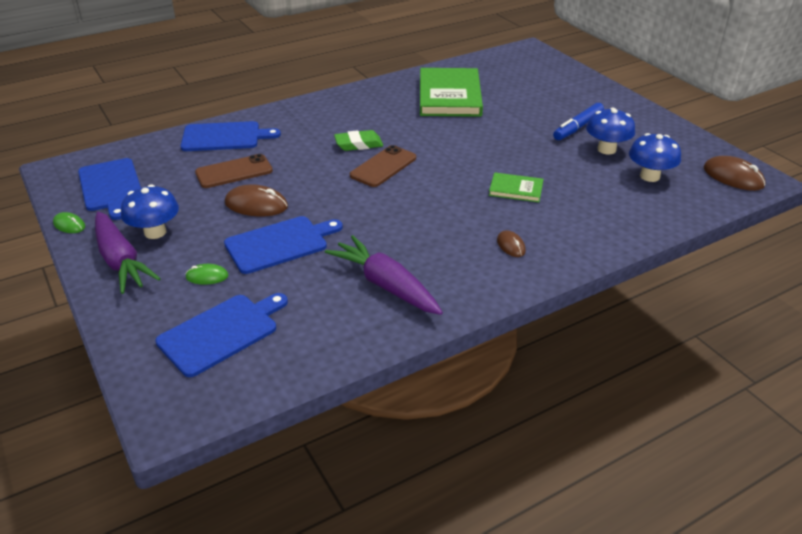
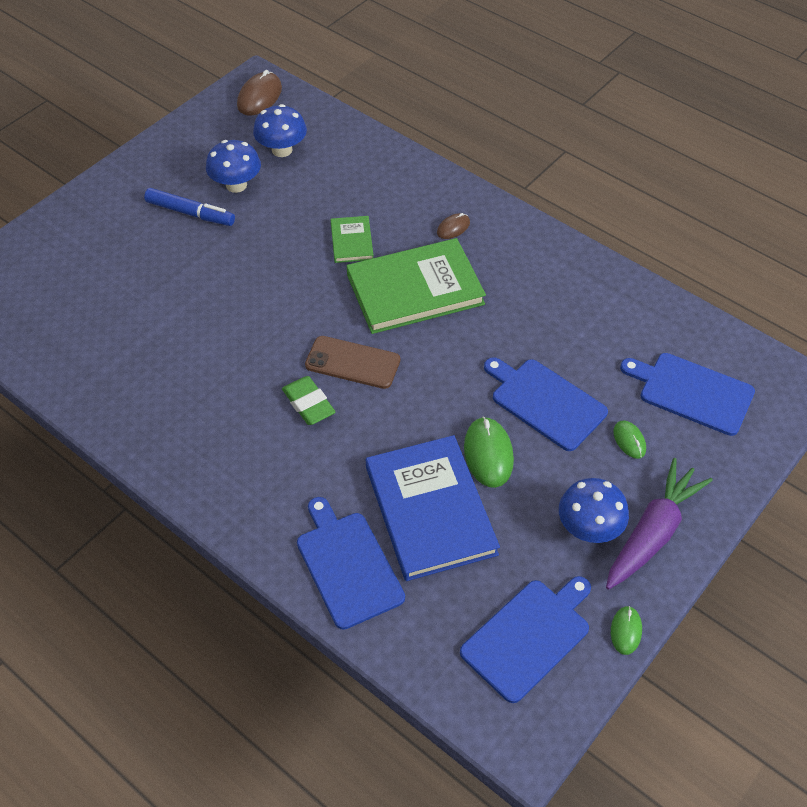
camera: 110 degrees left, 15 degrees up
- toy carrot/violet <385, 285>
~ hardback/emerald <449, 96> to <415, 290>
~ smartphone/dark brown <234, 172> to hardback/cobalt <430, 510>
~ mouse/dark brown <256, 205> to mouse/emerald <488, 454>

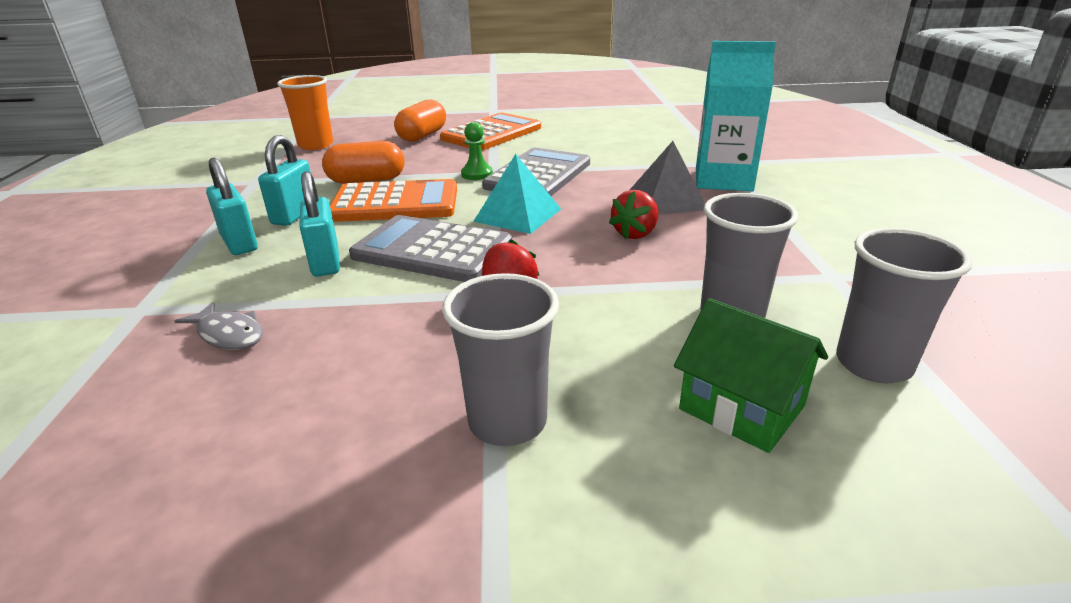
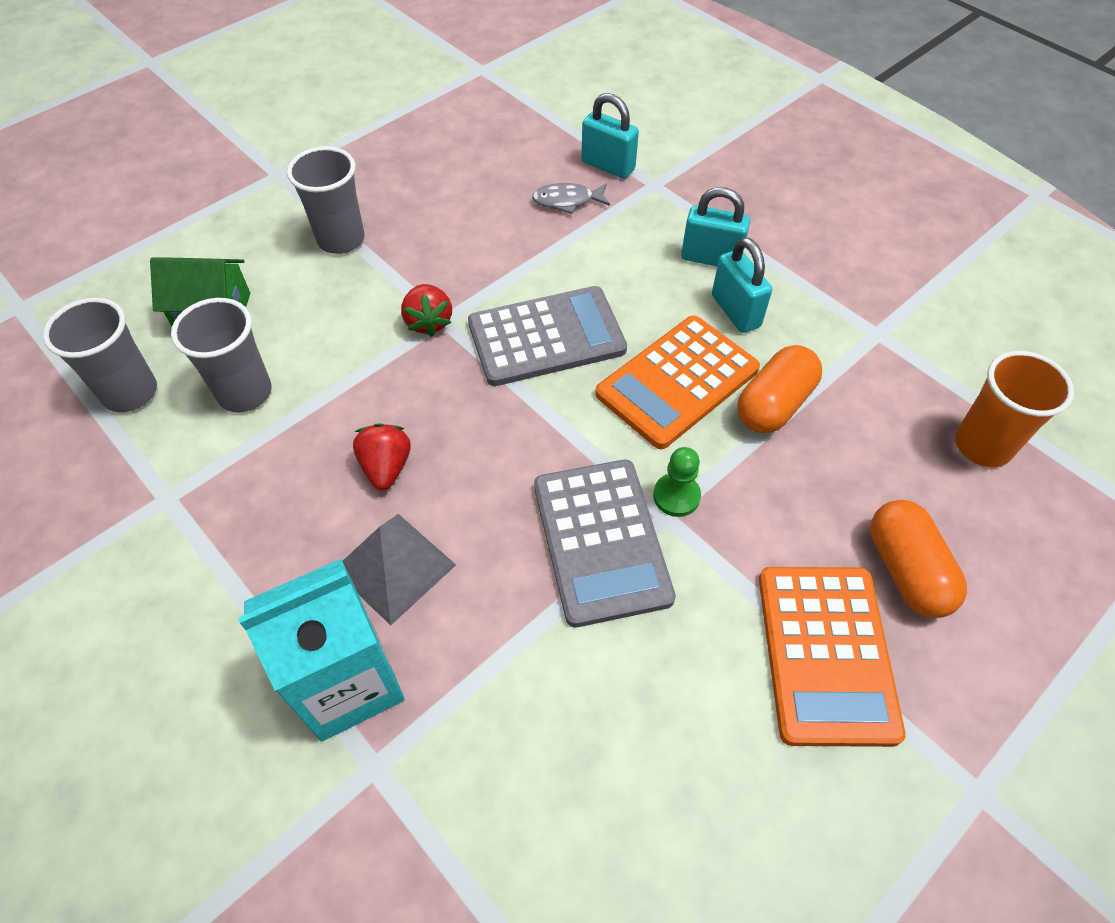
camera: 140 degrees right, 25 degrees up
- solid pyramid/teal <517, 215>
~ padlock/teal <325, 262> to <608, 166>

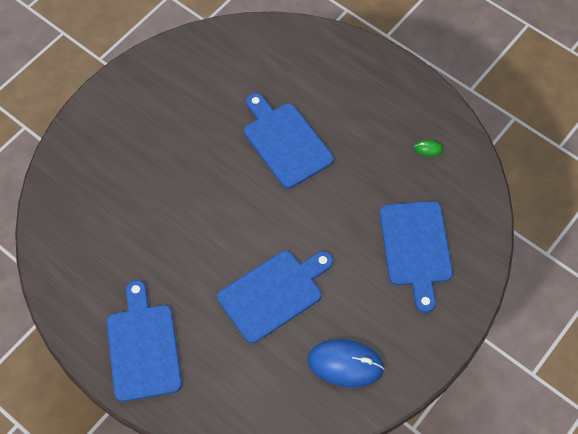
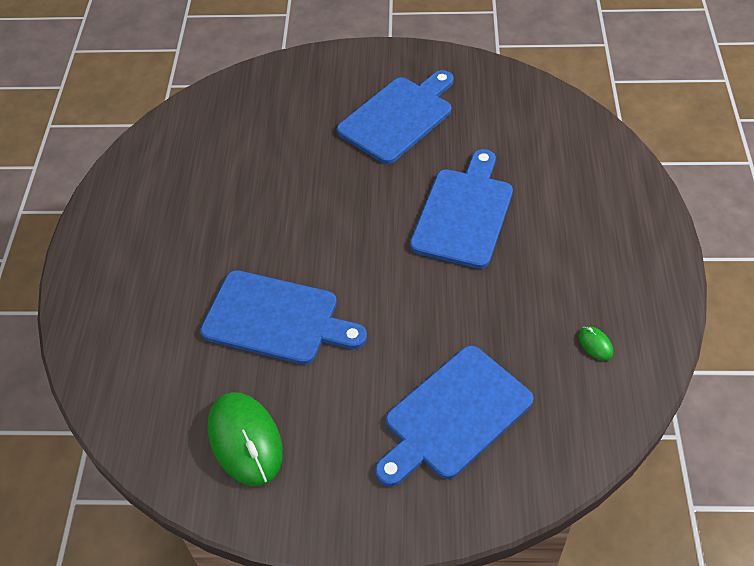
camera: 55 degrees right, 10 degrees down
~ chopping board/cobalt <143, 347> to <398, 117>
~ mouse/cobalt <345, 364> to mouse/emerald <245, 440>

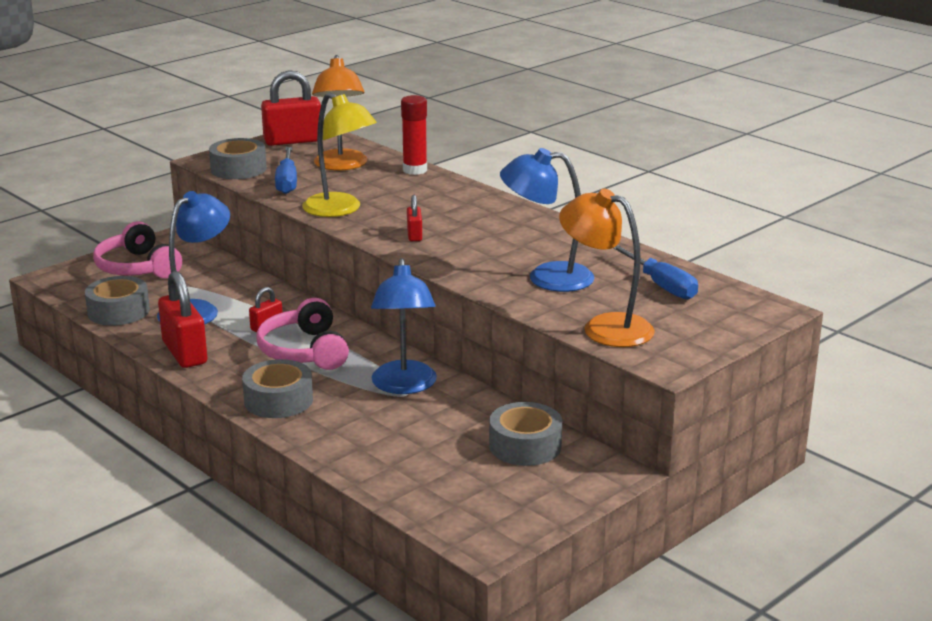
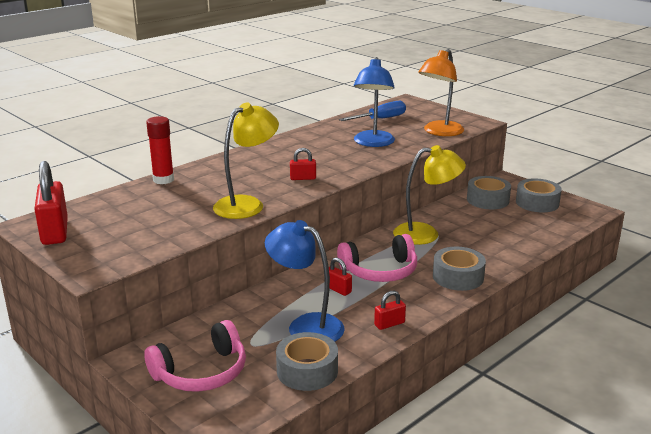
camera: 90 degrees left, 0 degrees up
- screwdriver/cobalt <287, 182>
- desk lamp/bright orange <341, 166>
~ roll of tape/grey <238, 169> to <537, 203>
~ desk lamp/cobalt <404, 386> to desk lamp/yellow <426, 234>
~ padlock/crimson <184, 353> = <389, 324> x0.50

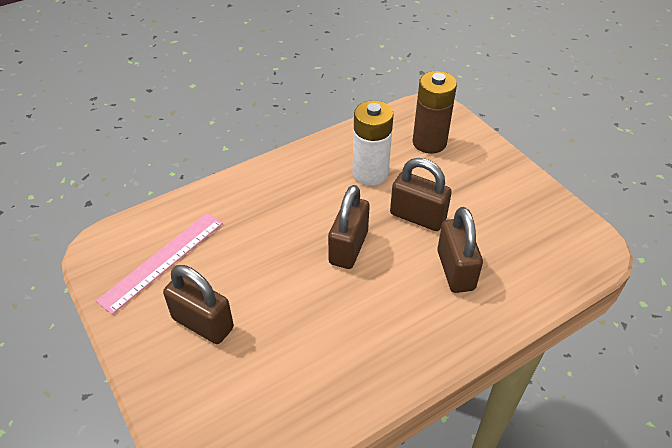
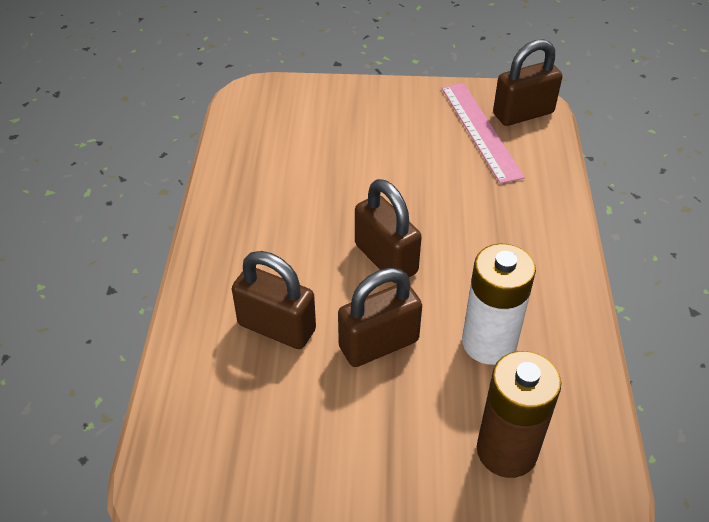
camera: 125 degrees right, 0 degrees up
~ padlock/dark brown <203, 323> to <523, 113>

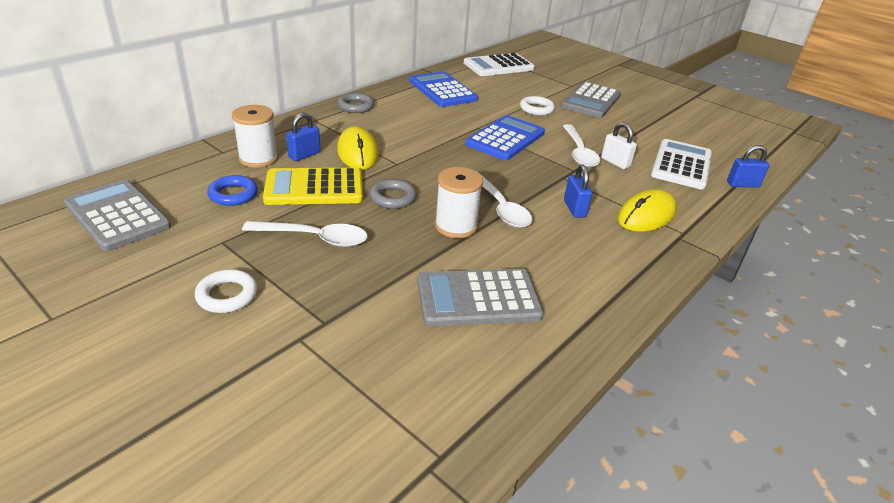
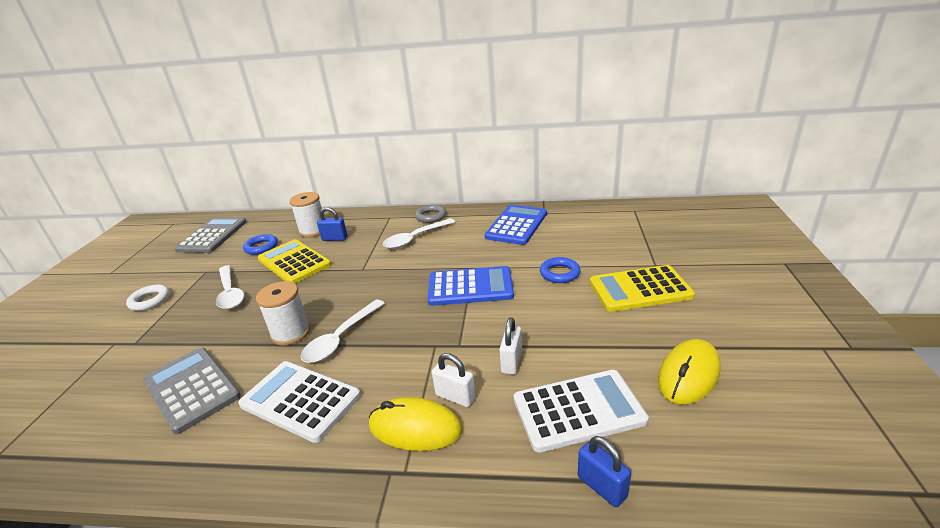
camera: 60 degrees right, 5 degrees down
- ring/grey <393, 198>
- padlock/cobalt <574, 209>
+ padlock/white <455, 397>
~ mouse/yellow <358, 152> to <688, 374>
~ calculator/white <498, 66> to <300, 400>
~ tablespoon/white <579, 152> to <415, 238>
~ ring/white <536, 109> to ring/cobalt <559, 273>
~ calculator/grey <591, 101> to calculator/yellow <640, 289>

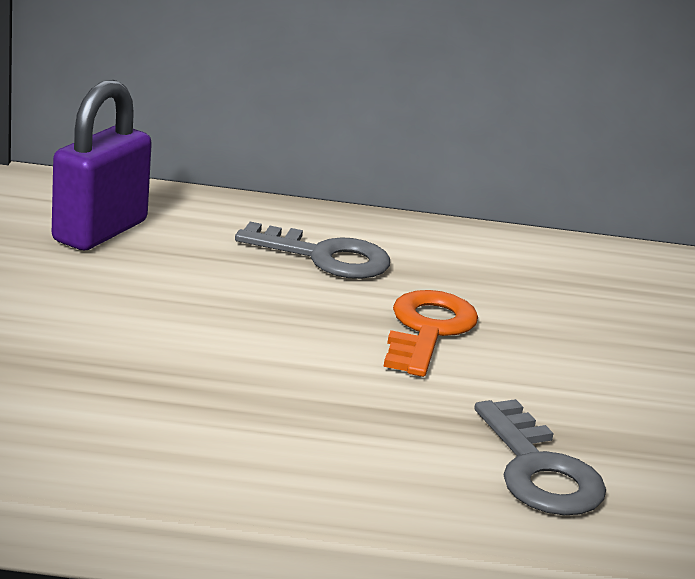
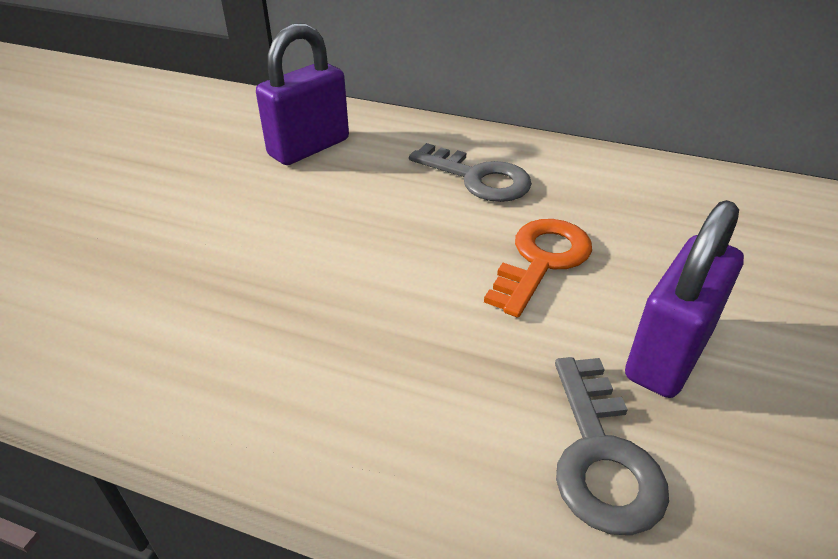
camera: 20 degrees right, 15 degrees up
+ padlock/violet <668, 354>

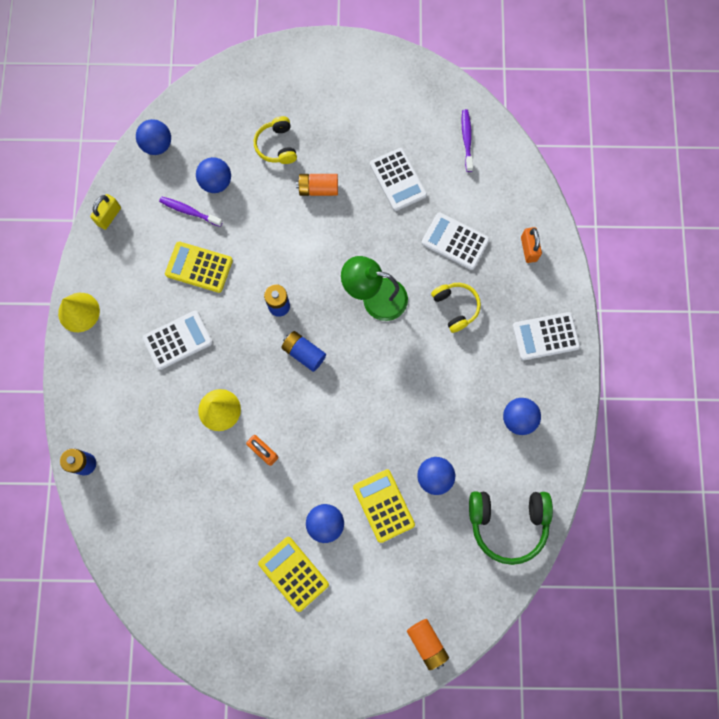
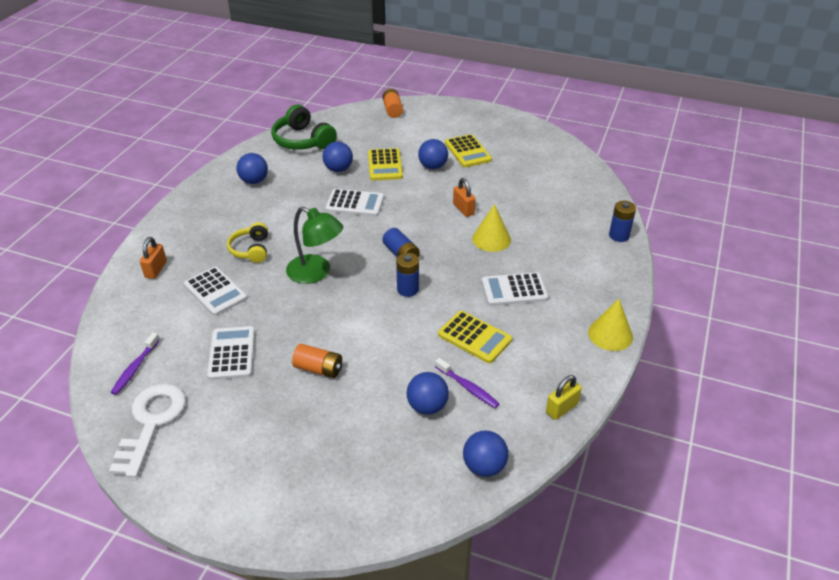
camera: 160 degrees left, 35 degrees down
- headphones/yellow <277, 146>
+ latchkey/white <152, 422>
~ calculator/white <545, 336> to <355, 203>
~ headphones/emerald <507, 523> = <303, 140> 150 degrees counterclockwise

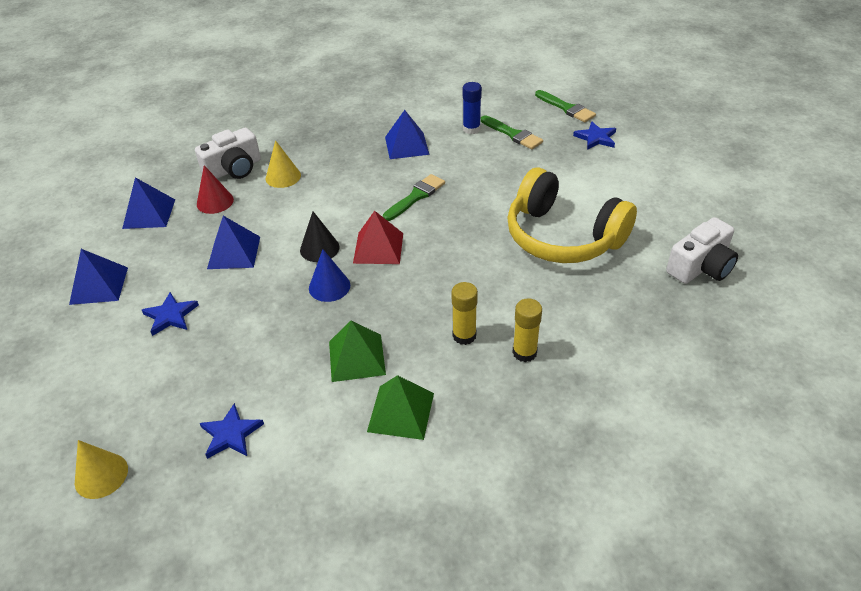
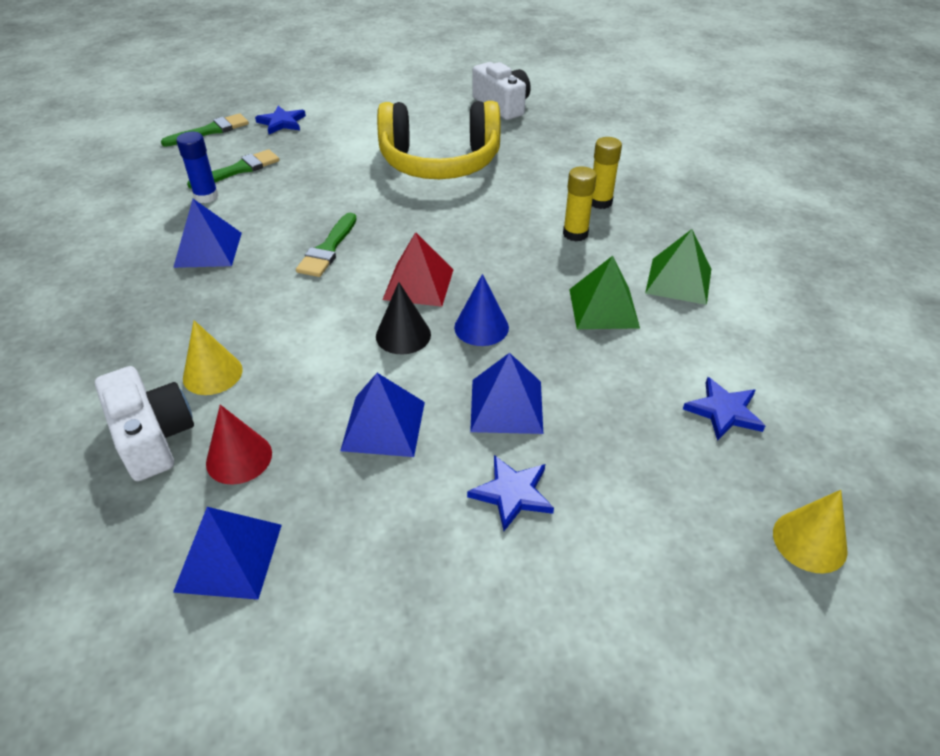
camera: 85 degrees left, 0 degrees up
~ solid pyramid/cobalt <99, 285> to <506, 406>
~ paintbrush/emerald <416, 197> = <328, 249> 120 degrees counterclockwise
~ headphones/yellow <563, 236> = <440, 162> 45 degrees clockwise

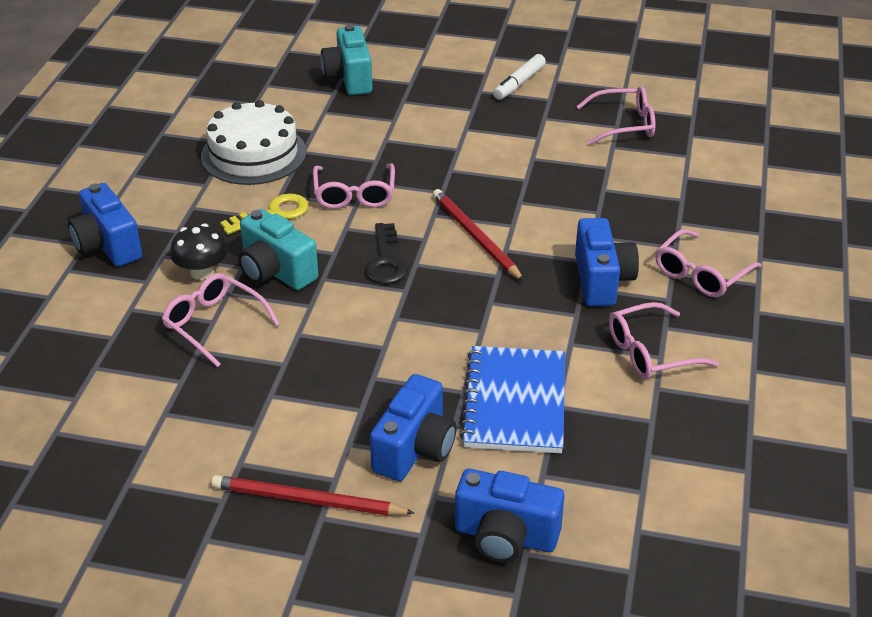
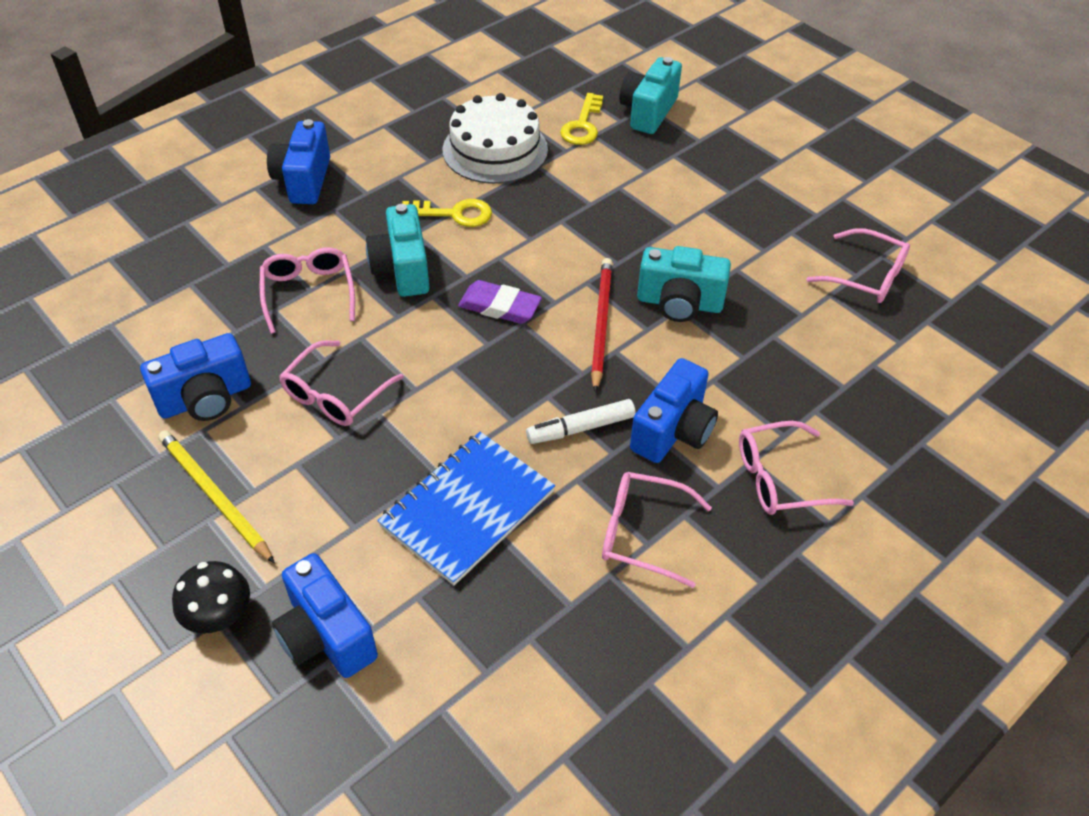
camera: 35 degrees right, 10 degrees up
+ latchkey/yellow <582, 125>
+ compact camera/teal <679, 303>
~ toadstool/black <202, 272> to <219, 615>
~ spectacles/rose-pink <354, 195> to <335, 394>
~ compact camera/cobalt <415, 449> to <205, 399>
~ marker pen/white <519, 83> to <581, 428>
~ latchkey/black <385, 261> to eraser/violet <499, 306>
~ wooden pencil/crimson <307, 500> to wooden pencil/yellow <214, 496>

